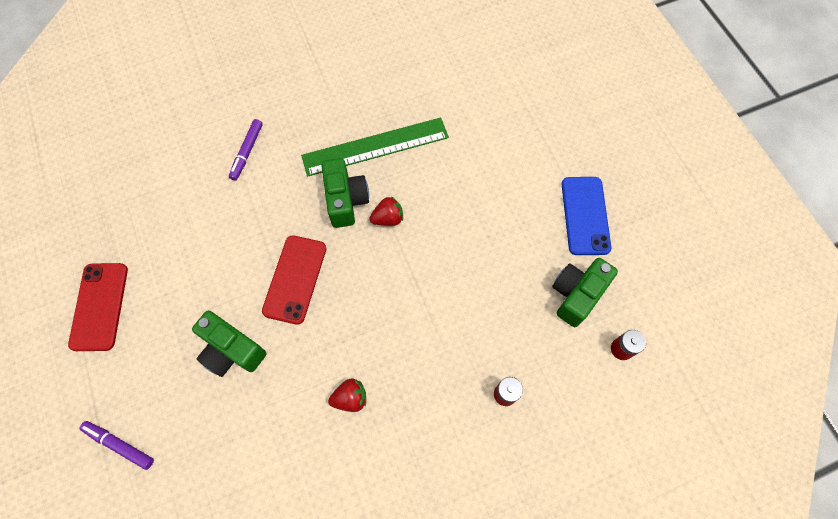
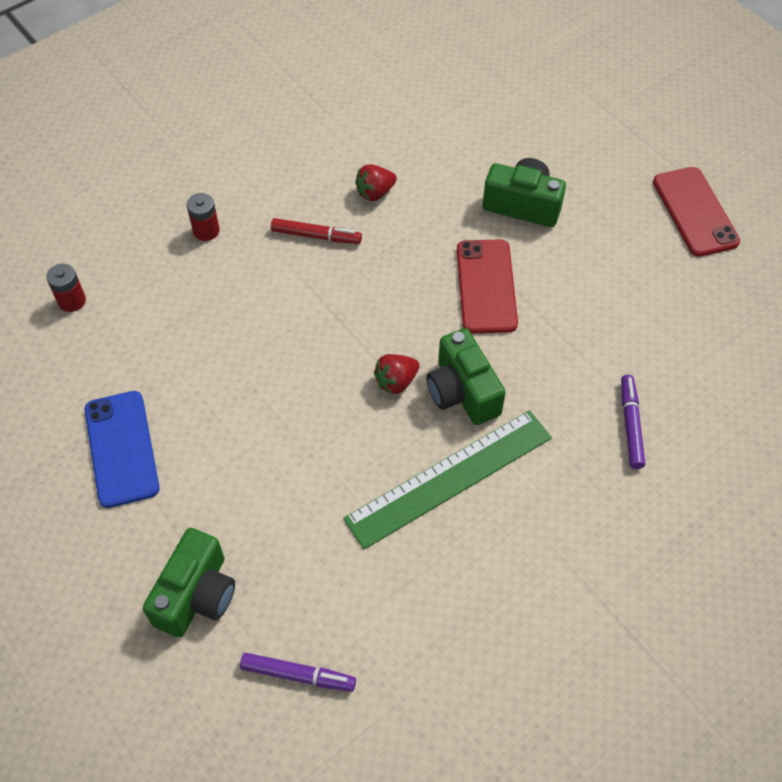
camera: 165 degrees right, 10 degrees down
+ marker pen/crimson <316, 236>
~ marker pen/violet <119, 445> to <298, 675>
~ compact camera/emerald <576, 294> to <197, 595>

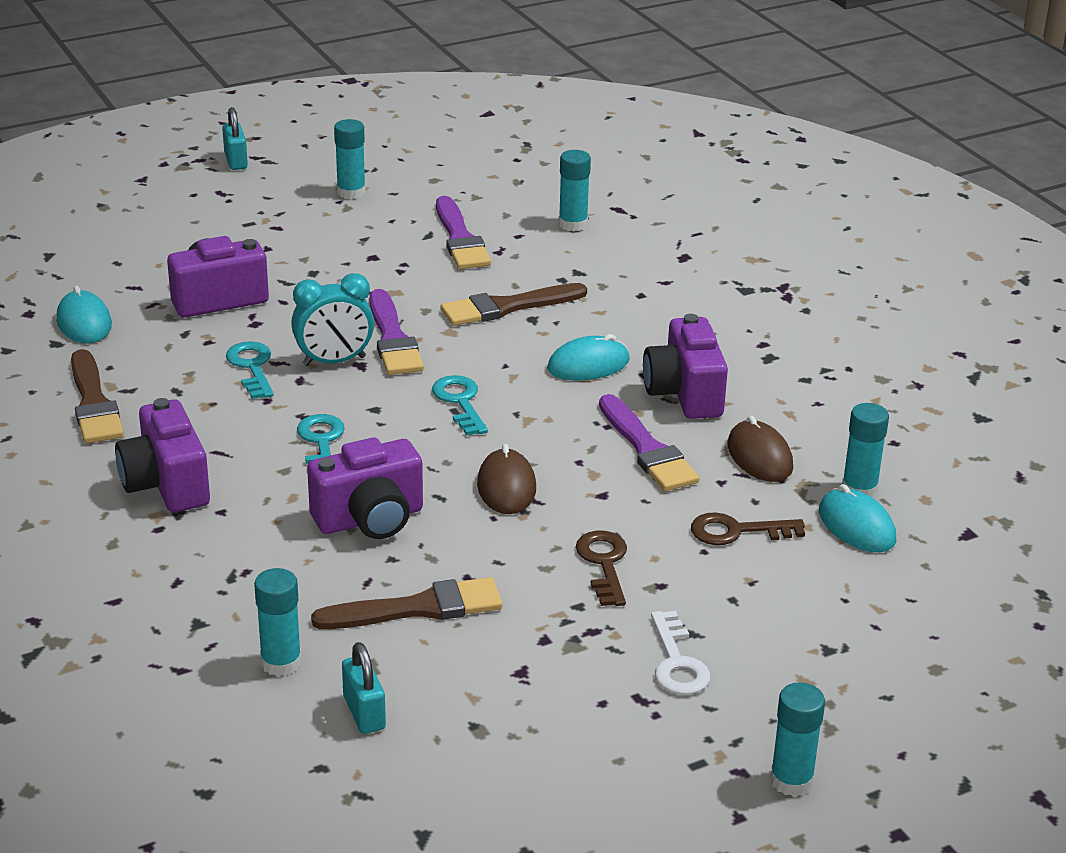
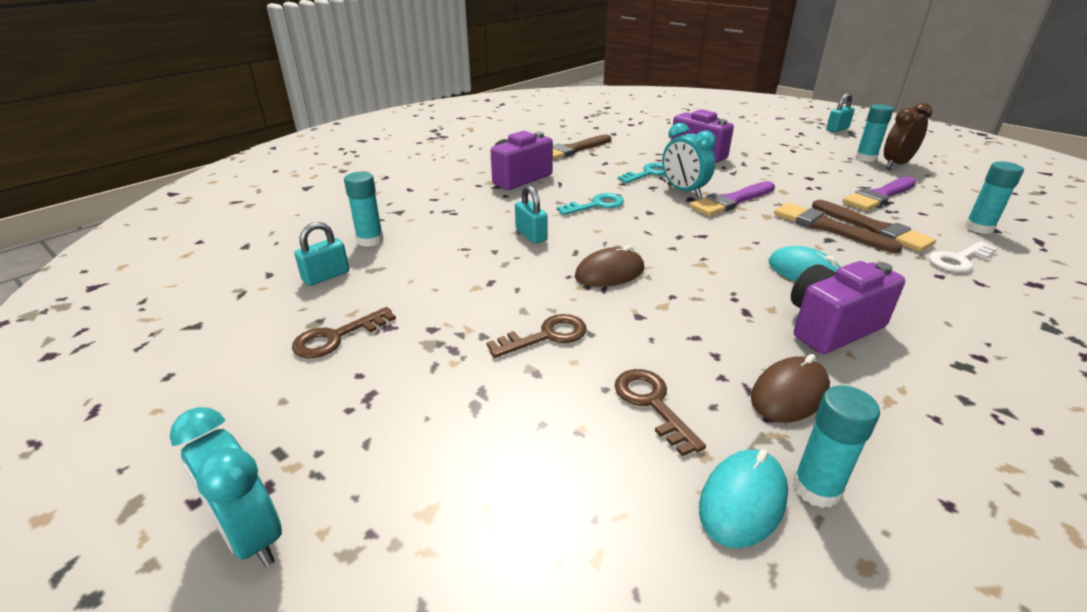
camera: 70 degrees right, 0 degrees up
- mouse/teal <84, 322>
- latchkey/teal <460, 402>
- paintbrush/violet <647, 449>
+ latchkey/dark brown <336, 337>
+ bedside clock/dark brown <896, 164>
~ paintbrush/dark brown <418, 608> to <874, 229>
~ latchkey/white <677, 662> to <958, 260>
~ compact camera/violet <370, 519> to padlock/teal <531, 235>
~ glue stick/teal <791, 780> to bedside clock/teal <251, 535>

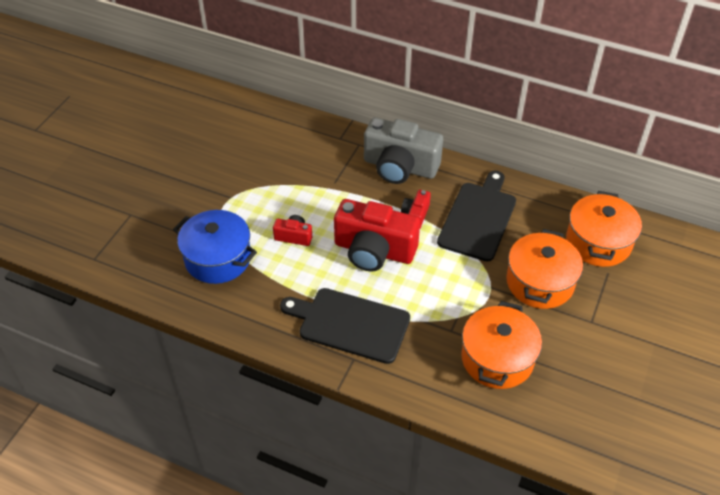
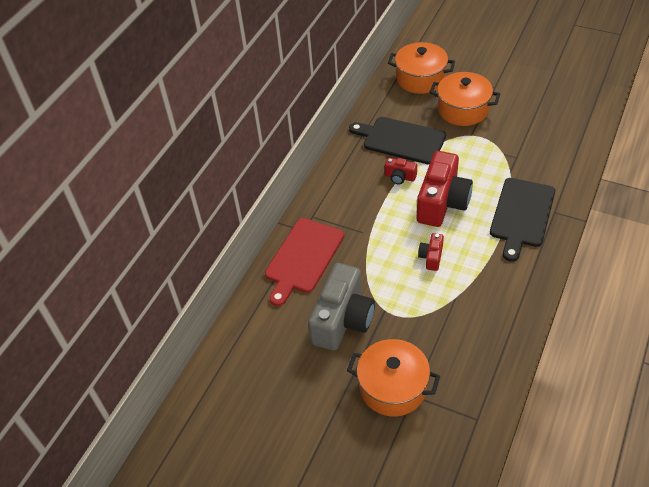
camera: 85 degrees left, 0 degrees up
- pot/cobalt <218, 258>
+ chopping board/crimson <303, 258>
~ compact camera/grey <400, 167> to <343, 320>
~ pot/bright orange <497, 358> to <393, 387>

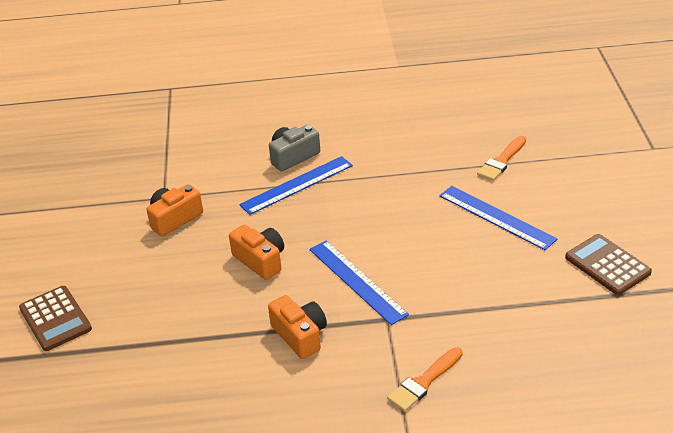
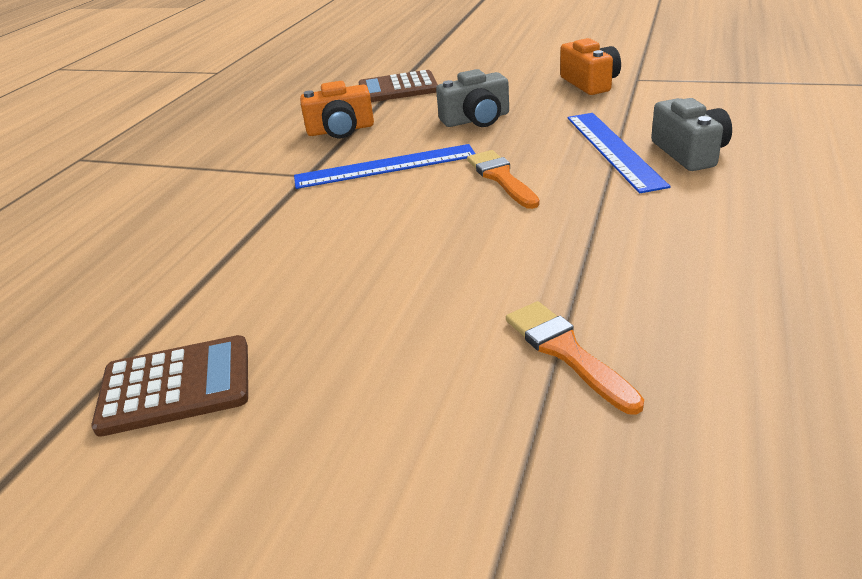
camera: 115 degrees right, 5 degrees down
- measuring stick/cobalt <496, 217>
~ calculator/dark brown <55, 319> to <398, 88>
~ paintbrush/bright orange <424, 382> to <501, 178>
~ compact camera/bright orange <260, 260> to compact camera/grey <476, 119>

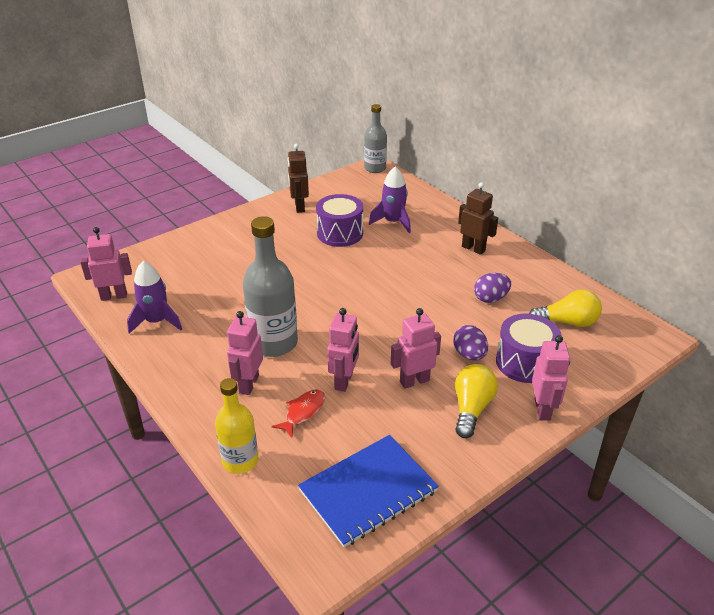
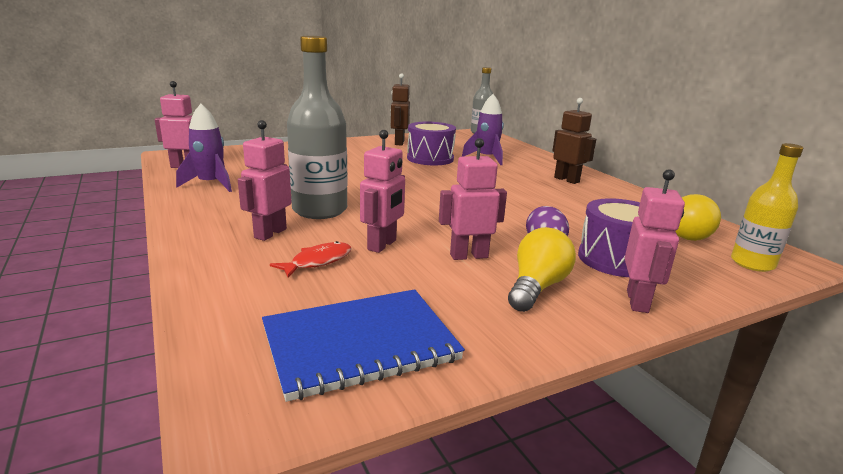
camera: 10 degrees right, 15 degrees down
- egg shape/violet <490, 298>
~ bottle/yellow <240, 461> to <752, 263>

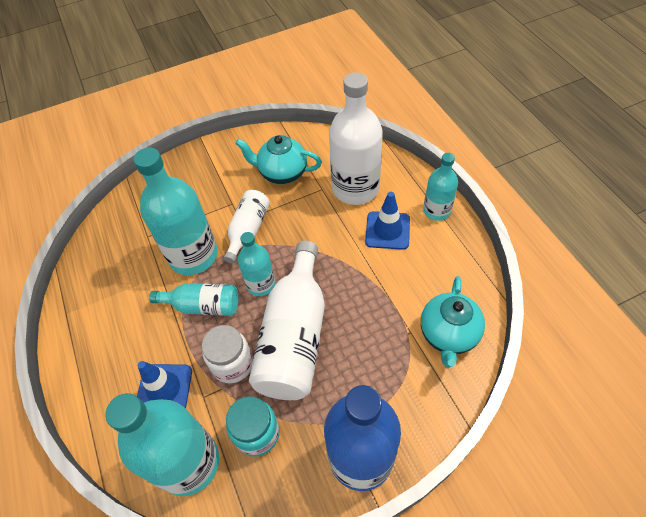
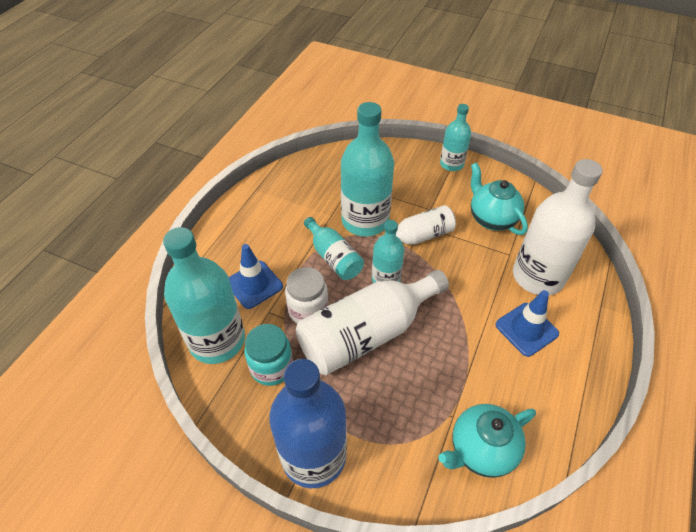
camera: 45 degrees right, 5 degrees down
~ bottle/teal <436, 210> to <451, 164>

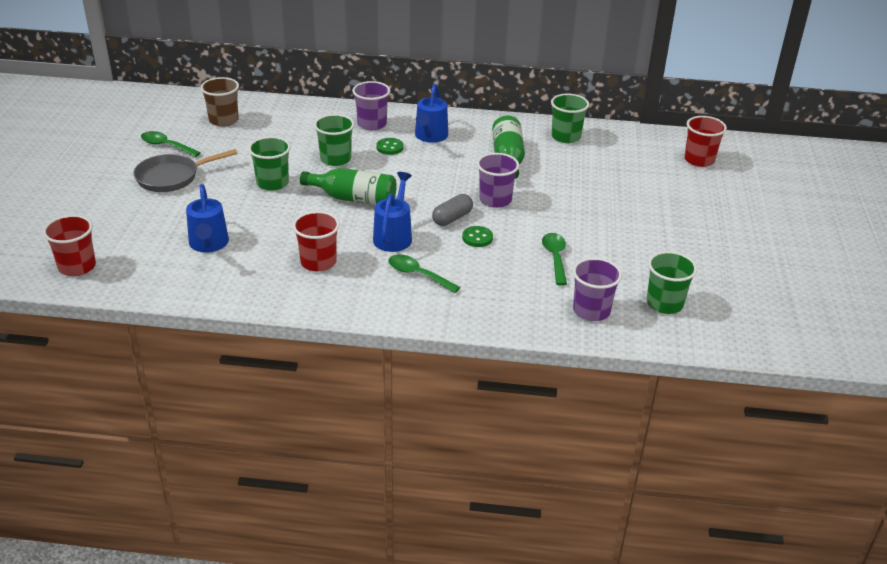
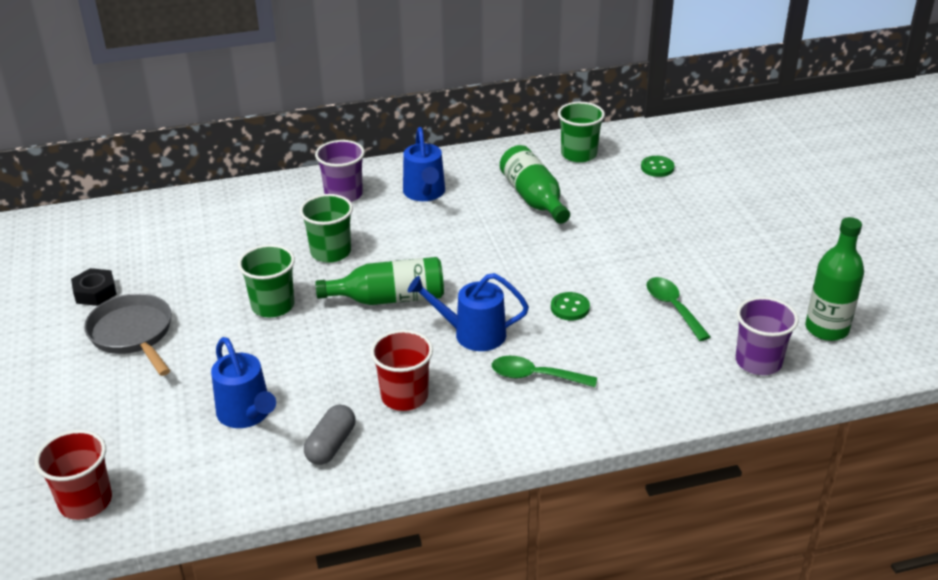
camera: 20 degrees left, 0 degrees up
- beaker/dark brown <223, 120>
- beaker/violet <495, 200>
- beaker/crimson <699, 160>
~ shirt button/emerald <389, 147> to <657, 168>
~ pill/grey <452, 218> to <331, 445>
~ tablespoon/emerald <166, 146> to hexagon nut/black <95, 292>
~ beaker/emerald <664, 304> to bottle/emerald <826, 329>
~ pan/grey <172, 177> = <133, 334> 105 degrees clockwise
~ watering pot/cobalt <394, 236> = <472, 334> 75 degrees counterclockwise

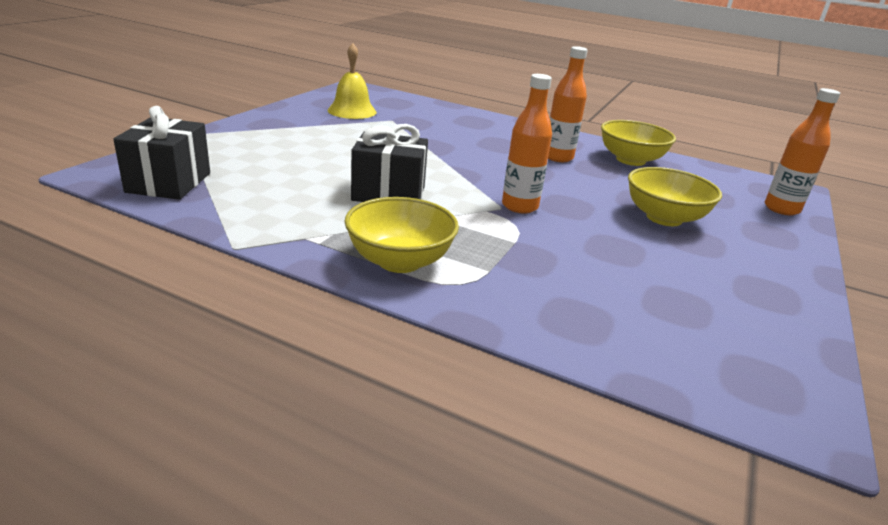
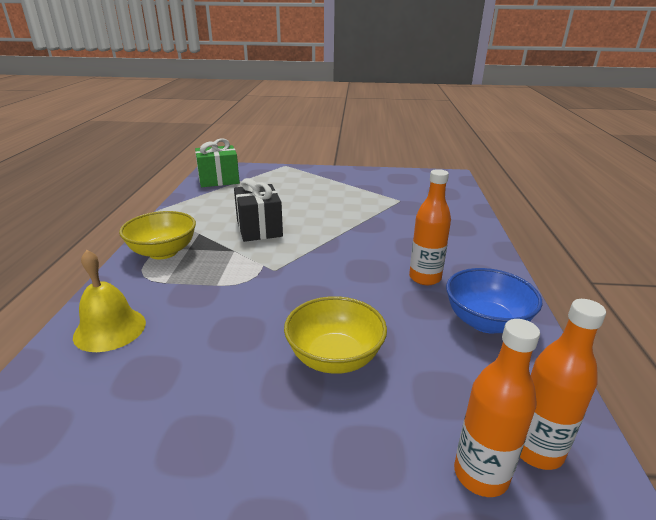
camera: 70 degrees right, 0 degrees up
~ school bell/yellow <352, 111> to <110, 329>
~ bottle/bright orange <519, 206> to <536, 450>
~ wrapped gift/black <169, 182> to wrapped gift/emerald <219, 180>
~ serving bowl/yellow <630, 160> to serving bowl/cobalt <486, 322>

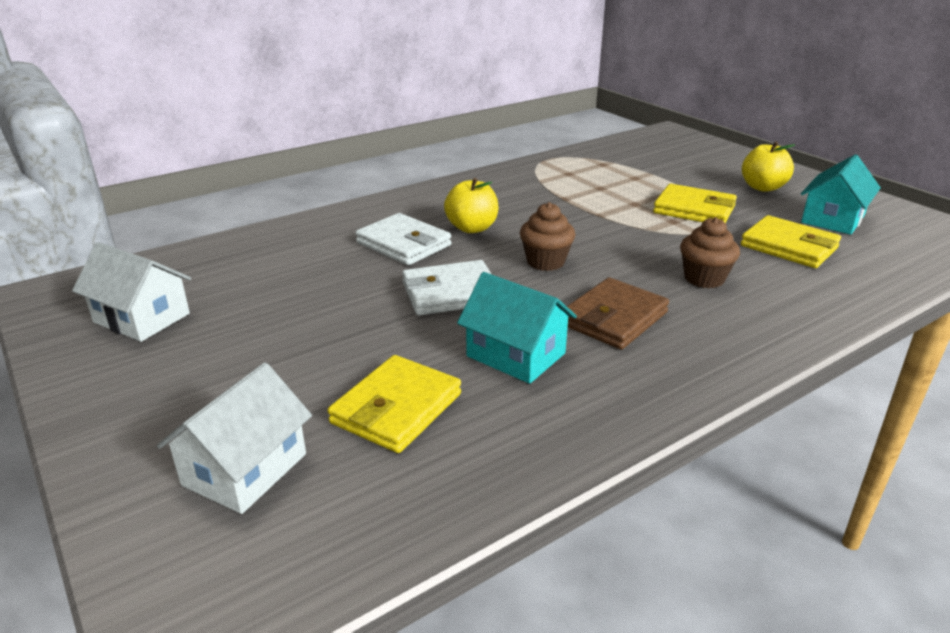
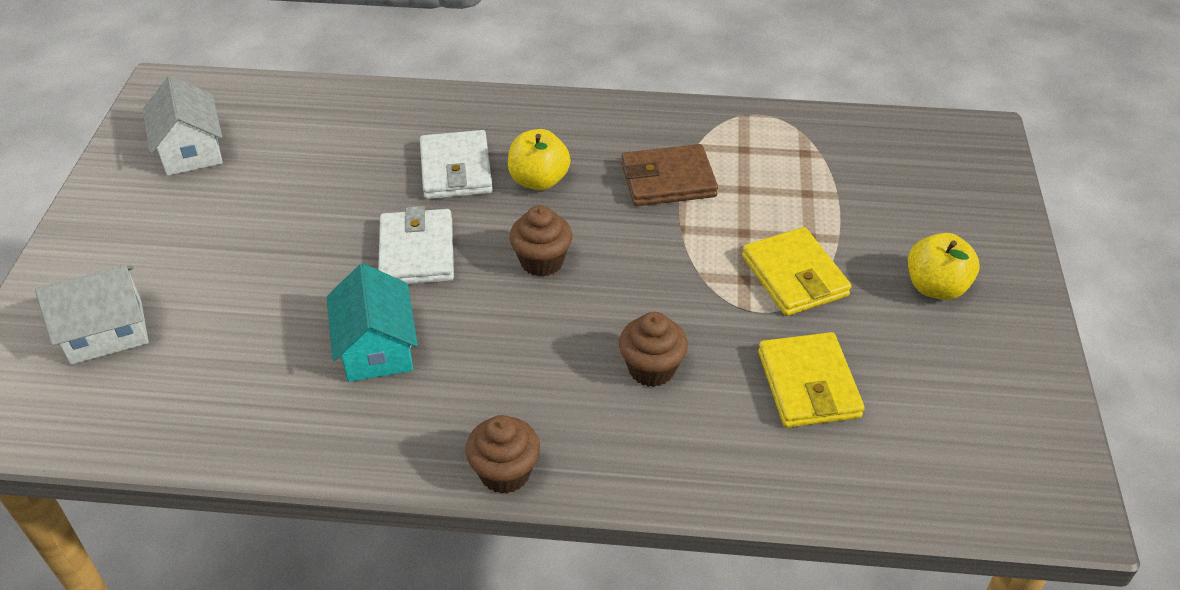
camera: 40 degrees right, 15 degrees up
- wallet/yellow <396, 408>
- house/teal <833, 219>
+ muffin/dark brown <505, 473>
~ wallet/dark brown <613, 318> to <668, 180>
~ wallet/white <451, 293> = <417, 252> 60 degrees clockwise

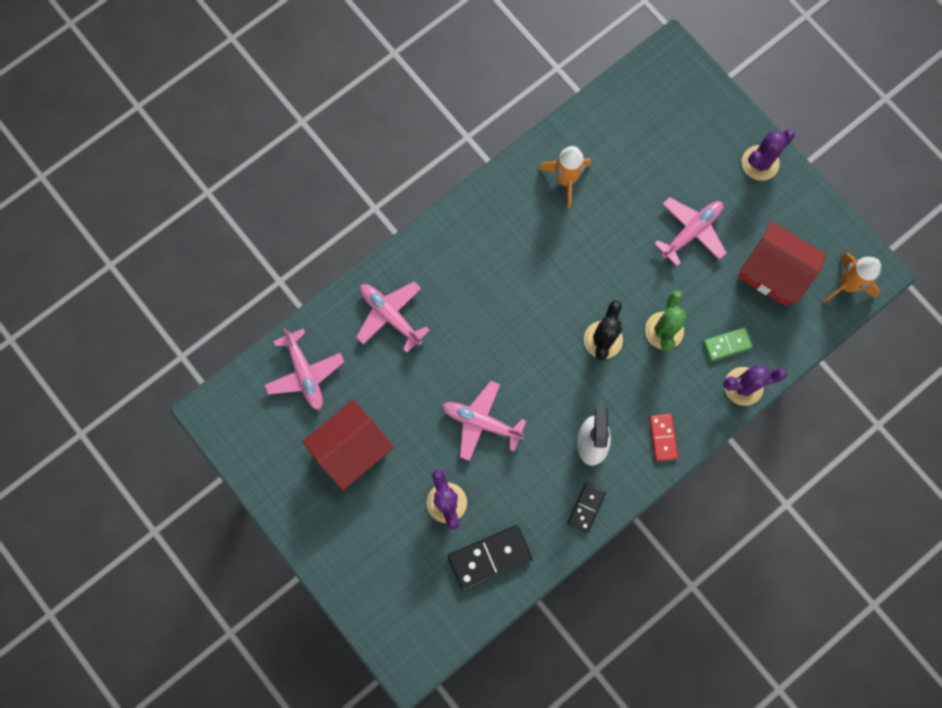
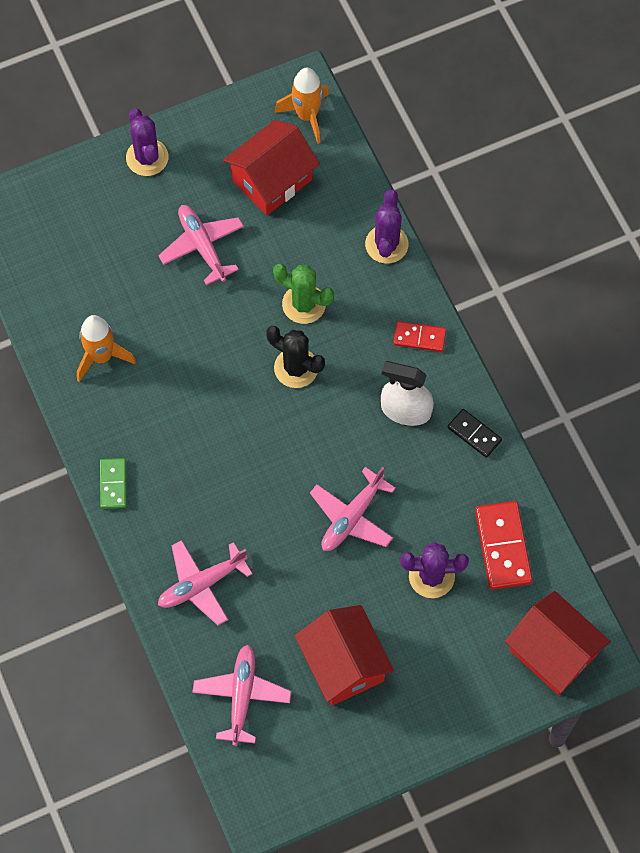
camera: 75 degrees left, 10 degrees down
+ house/crimson <553, 652>
~ domino piece/emerald <727, 345> to <113, 484>
~ domino piece/black <489, 557> to domino piece/crimson <503, 546>
~ plane/rose-pink <305, 373> = <242, 696> 75 degrees counterclockwise

